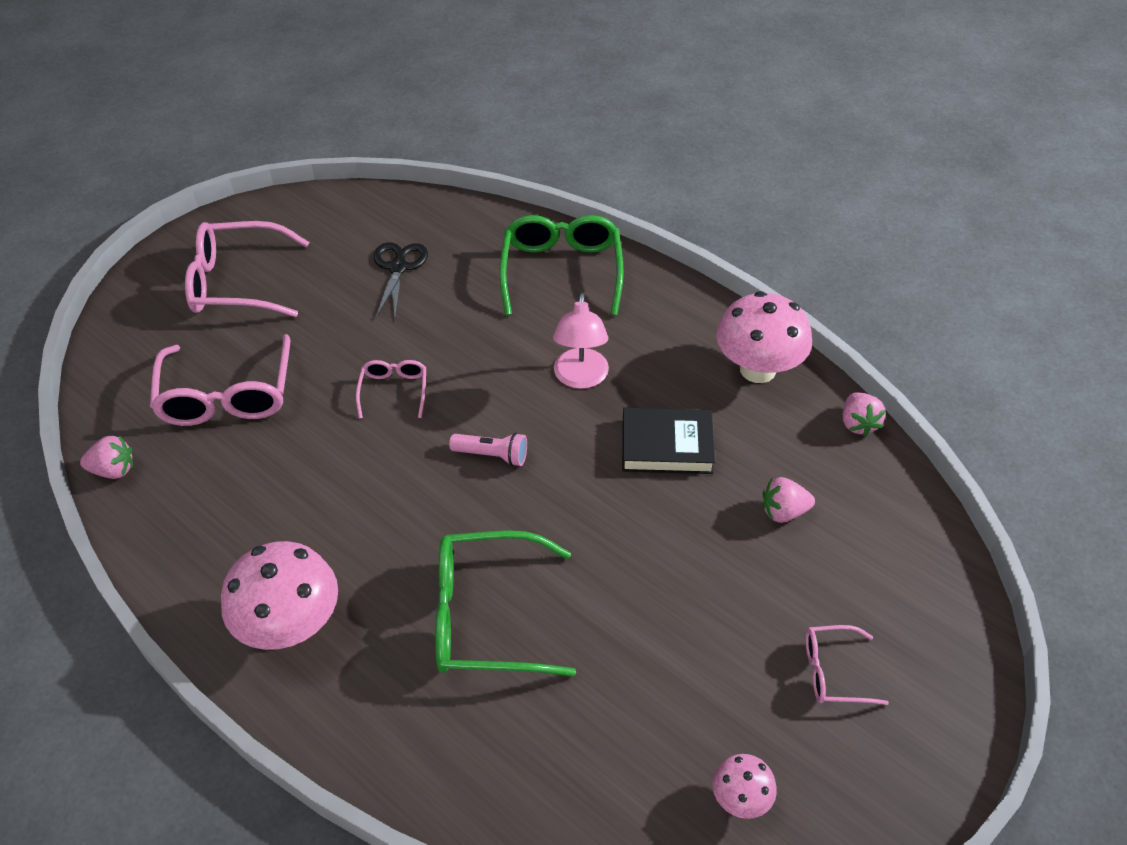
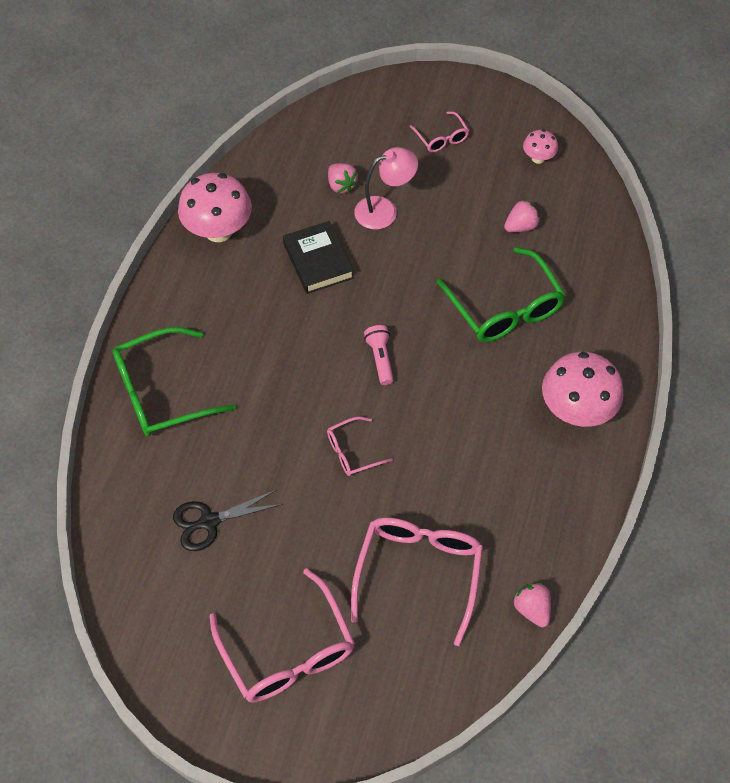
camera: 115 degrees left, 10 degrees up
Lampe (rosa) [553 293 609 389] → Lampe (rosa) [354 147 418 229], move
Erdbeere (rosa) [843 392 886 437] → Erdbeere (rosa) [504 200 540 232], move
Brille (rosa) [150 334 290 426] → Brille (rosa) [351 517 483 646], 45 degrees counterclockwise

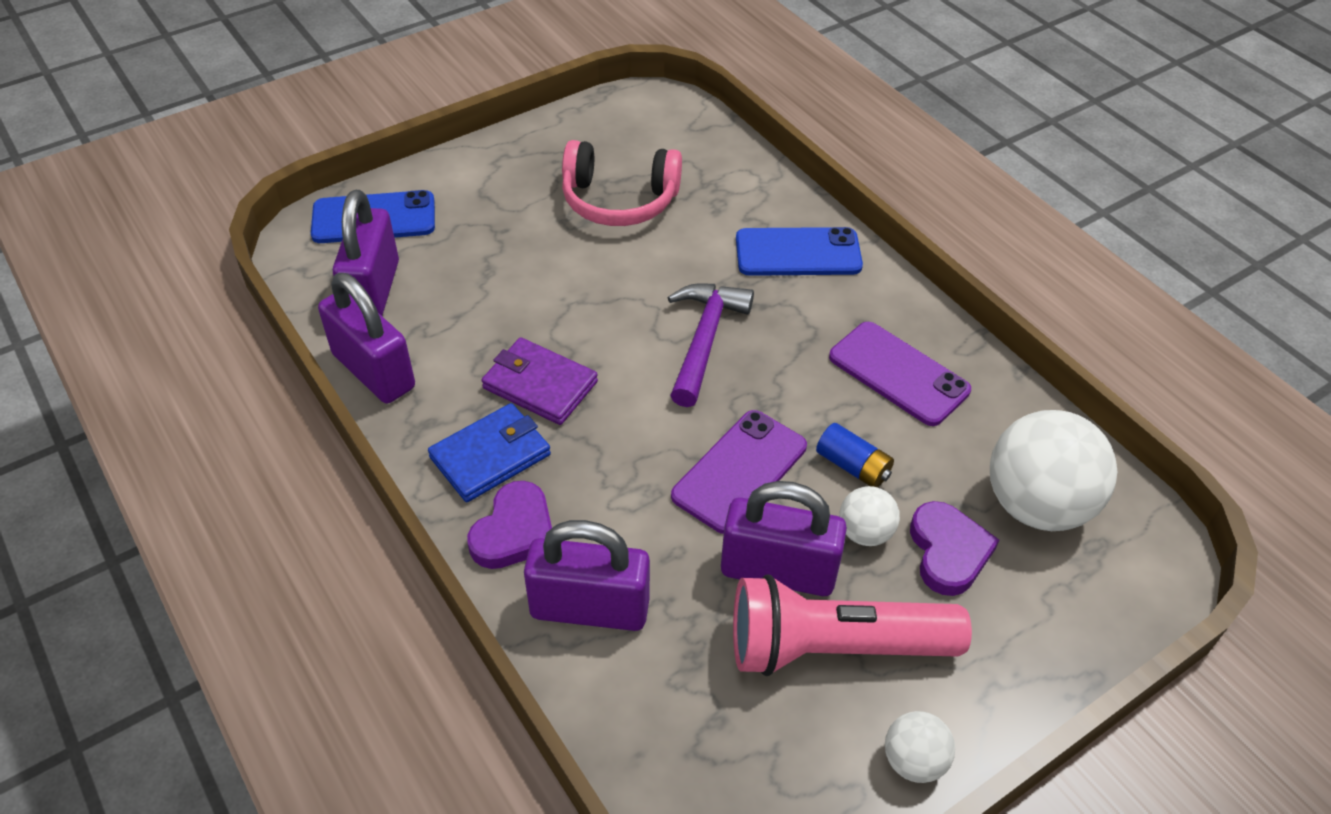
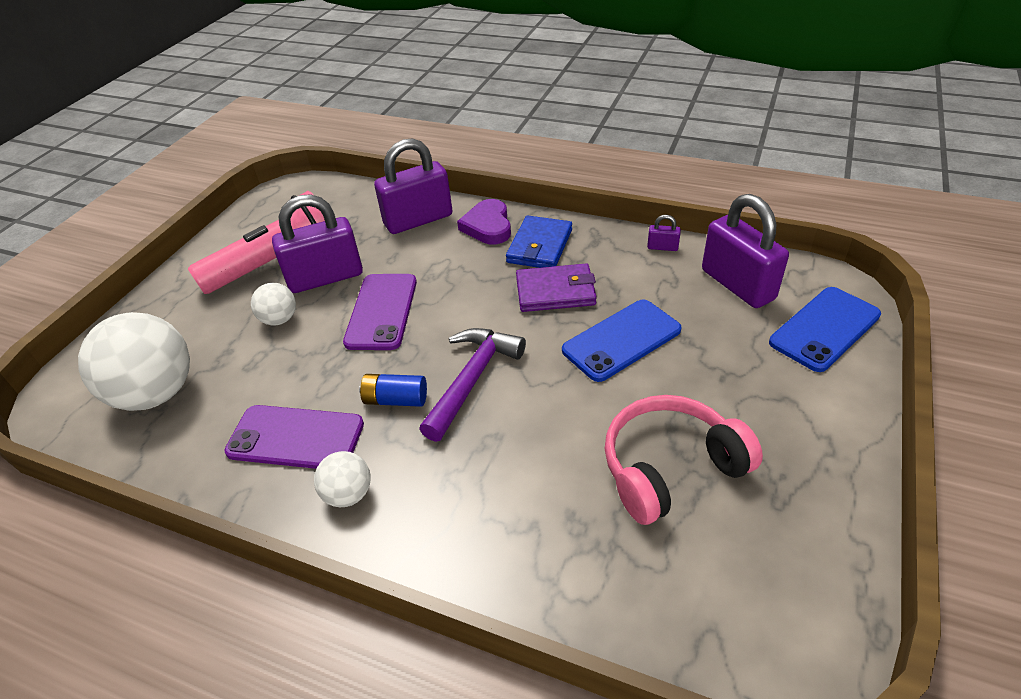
camera: 150 degrees right, 5 degrees down
Herz (lila) [910 501 999 596] → -
Handy (blau) [736 227 863 276] → Handy (blau) [562 300 682 382], move
Batterie (blau) [816 423 894 487] → Batterie (blau) [359 374 427 407], move
Ball (weiß) [885 711 955 783] → Ball (weiß) [314 451 370 507], move
Hammer (lila) [667 283 754 407] → Hammer (lila) [419 328 526 442], 135 degrees counterclockwise
Vorhängeschloss (lila) [318 273 415 403] → Vorhängeschloss (lila) [647 215 681 251], x0.41

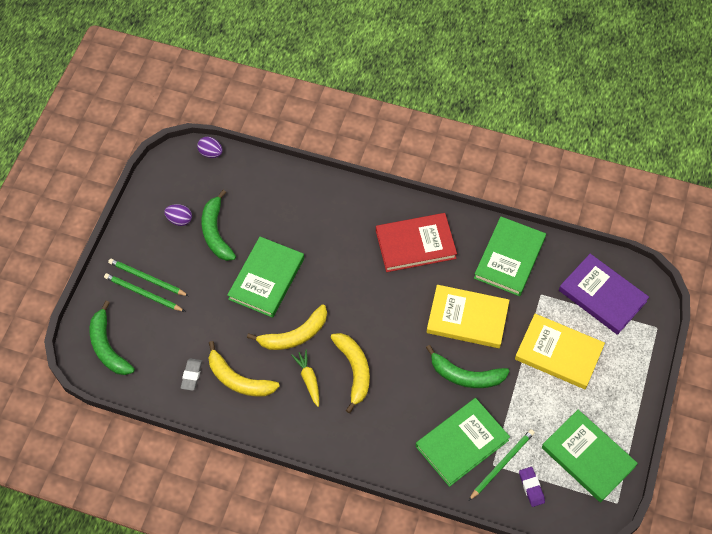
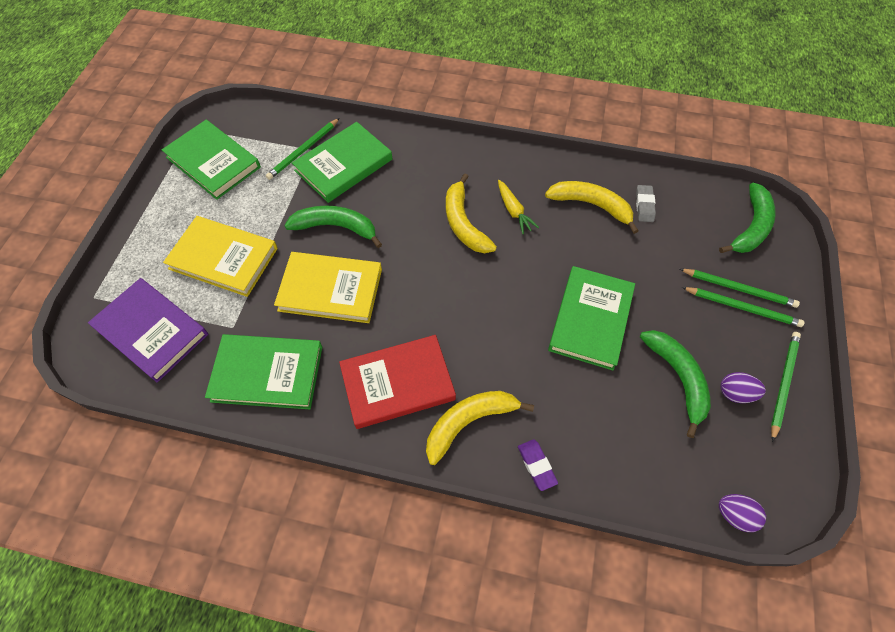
camera: 175 degrees right, 0 degrees up
- → Bleistift (grün) [771 332 801 442]
Banane (gelb) [247 304 327 350] → Banane (gelb) [426 391 534 465], move
Radiergummi (lila) [519 467 545 507] → Radiergummi (lila) [518 439 558 491], move
Banane (grün) [90 301 135 375] → Banane (grün) [719 183 776 253], 60 degrees clockwise
Buch (grün) [474 217 546 296] → Buch (grün) [205 334 322 409], 75 degrees clockwise

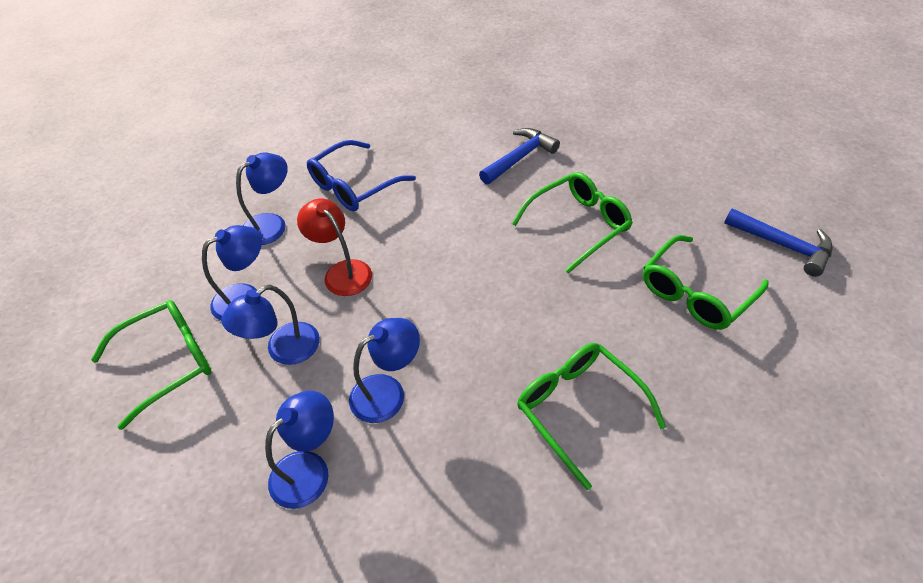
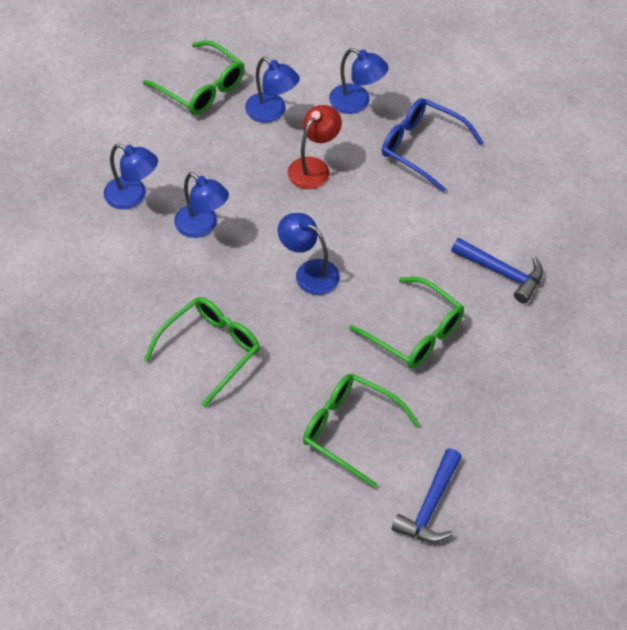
camera: 75 degrees right, 5 degrees up
Lampe (blau) [221 285 320 365] → Lampe (blau) [277 213 340 295], move

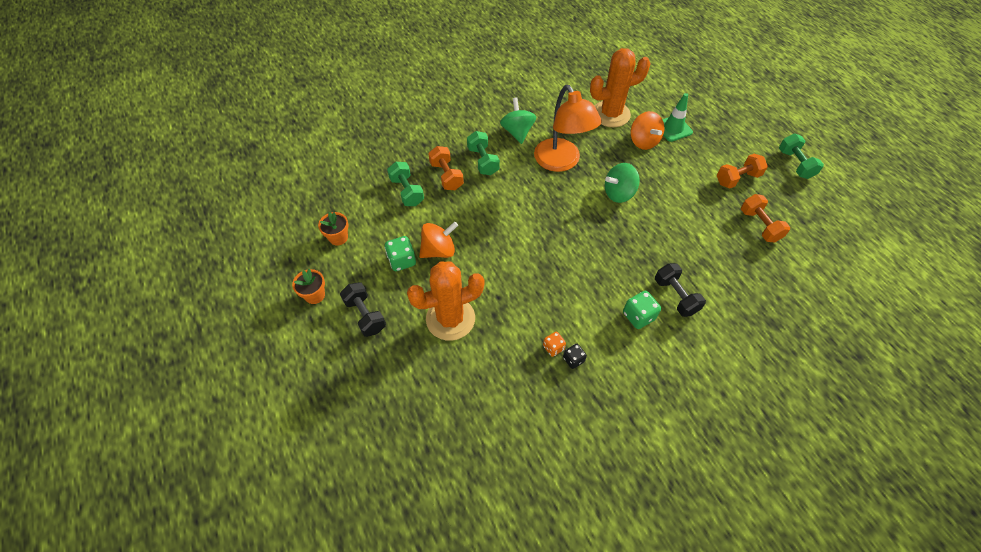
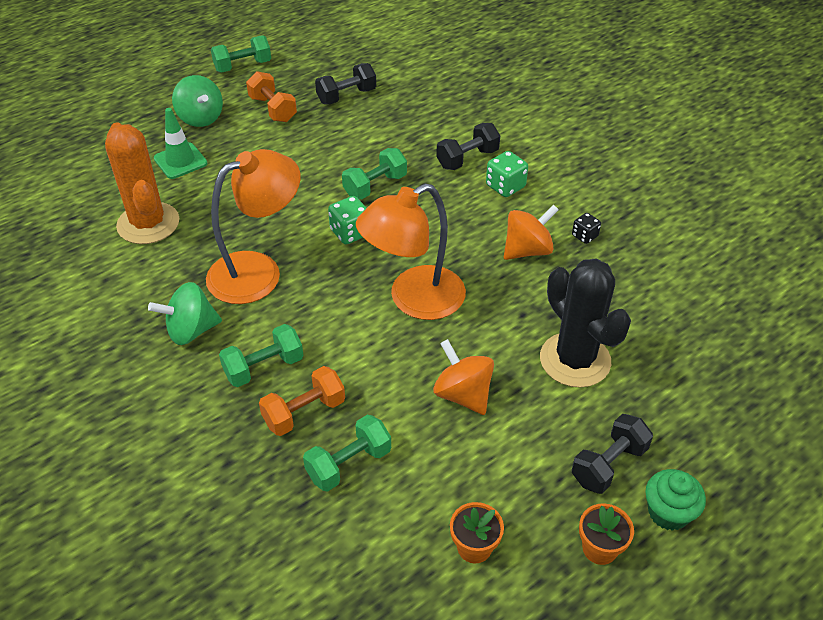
camera: 100 degrees left, 10 degrees down
Spielwürfel (orange) [543 331 566 357] → -
- → Hantel (grün) [342 148 407 199]
- → Lampe (orange) [356 184 466 320]
- → Muffin (grün) [645 469 706 531]
Spielwürfel (grün) [385 236 416 271] → Spielwürfel (grün) [328 196 366 244], move
Kreisel (grün) [605 163 640 203] → Kreisel (grün) [172 75 223 127], move
Kreisel (orange) [631 111 664 150] → Kreisel (orange) [504 204 559 260], move
Kaktus (orange) [407 261 484 341] → Kaktus (schwarz) [540 258 631 388]
Hantel (orange) [741 194 790 242] → Hantel (schwarz) [315 63 376 105]

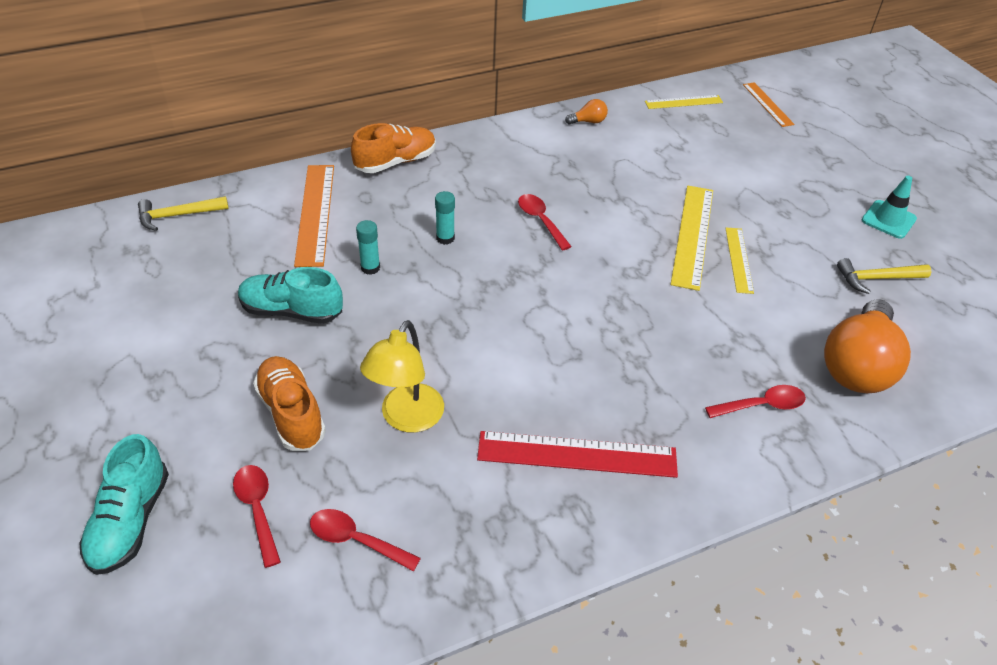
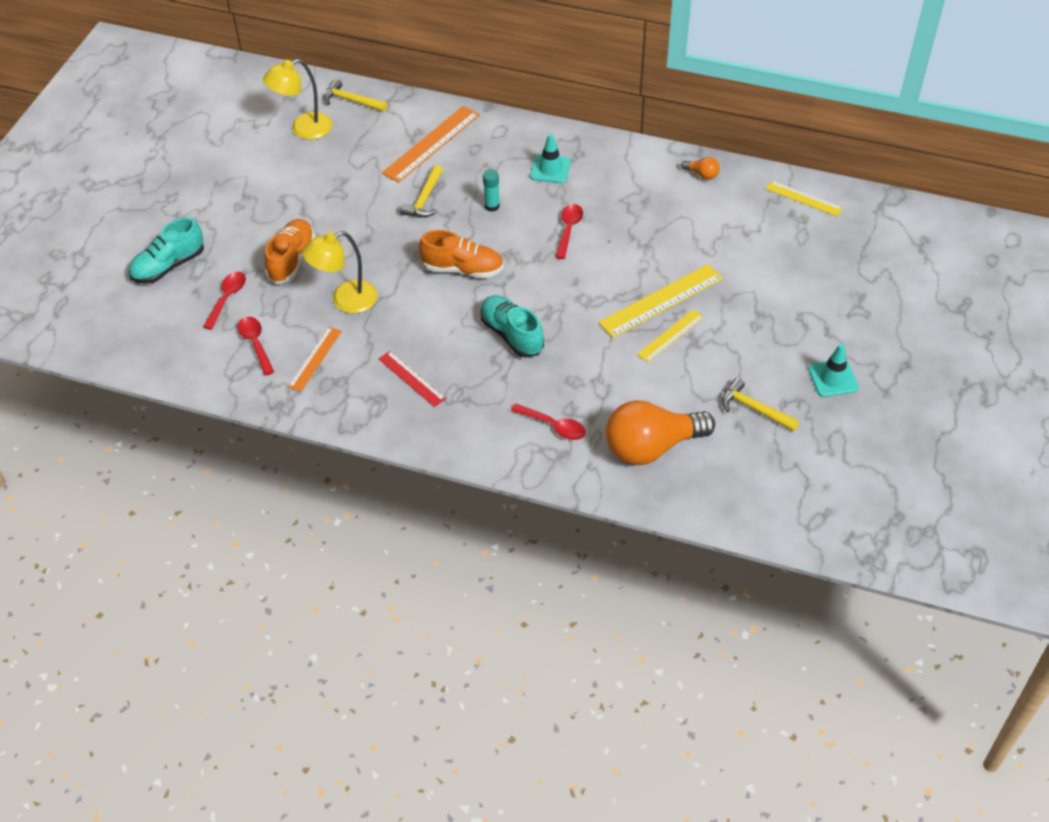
camera: 45 degrees right, 5 degrees up
- → Lampe (gelb) [263 59 332 140]
- → Leitkegel (türkis) [530 134 571 183]
Schuh (türkis) [238 267 343 324] → Schuh (türkis) [480 295 544 358], move
Schuh (orange) [351 123 436 173] → Schuh (orange) [419 230 503 278], move
Lineal (orange) [743 82 794 127] → Lineal (orange) [288 327 342 391], move
Klebestift (türkis) [356 220 380 275] → Hammer (gelb) [400 165 443 218]
Lineal (rot) [477 431 678 478] → Lineal (rot) [379 351 446 407], x0.60

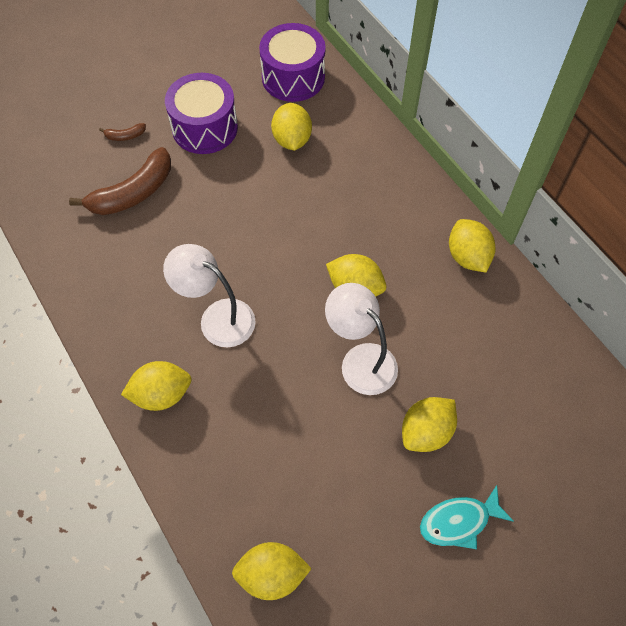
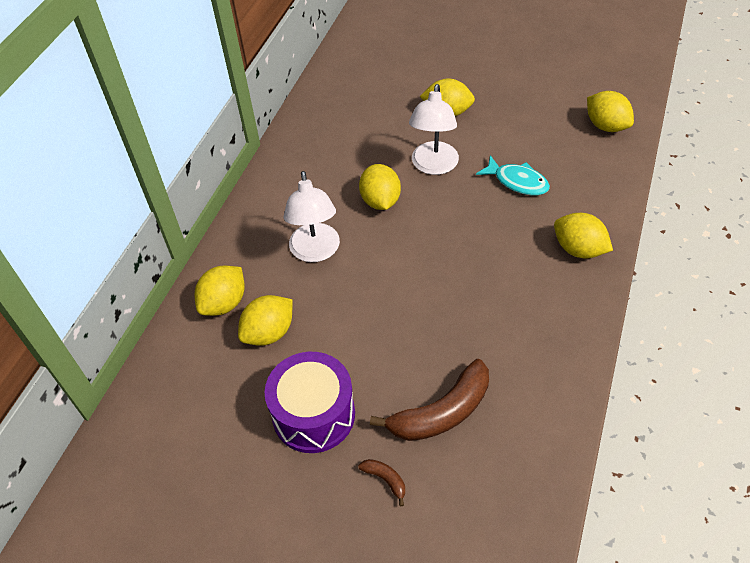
camera: 125 degrees left, 10 degrees down
Trommel (lila) [259 23 326 102] → -
Lampe (weiß) [163 244 256 347] → Lampe (weiß) [284 171 340 262], move
Fisch (türkis) [420 485 514 549] → Fisch (türkis) [476 155 550 195], move
Zitrone (gelb) [449 219 495 272] → Zitrone (gelb) [195 266 245 316], move
Banane (braun) [69 147 171 215] → Banane (braun) [370 359 489 441], 135 degrees clockwise

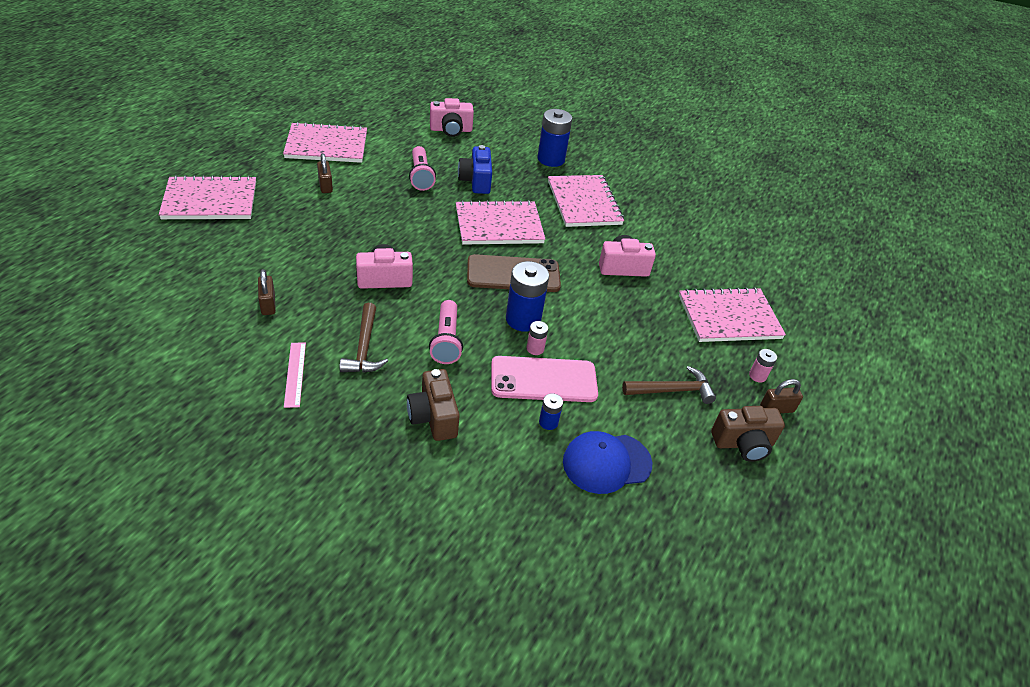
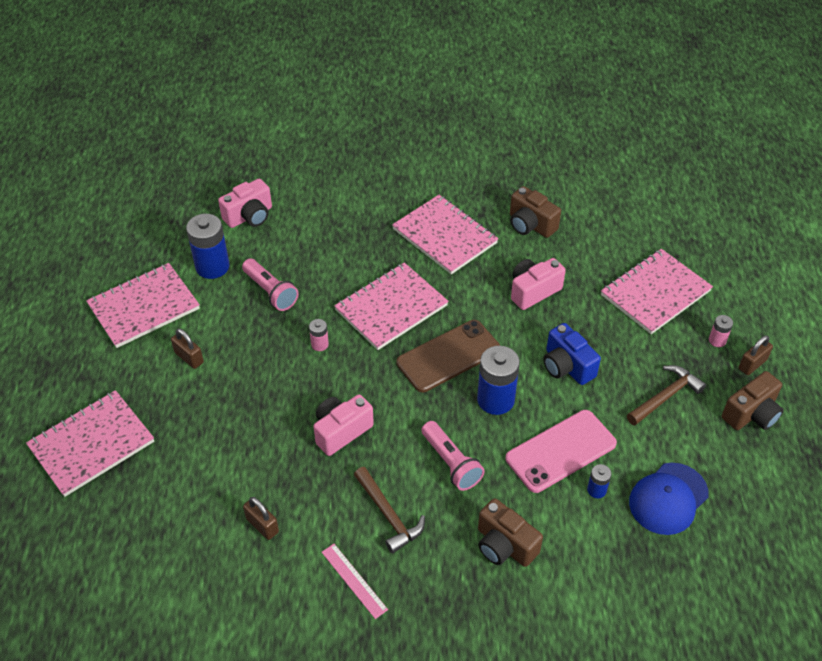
camera: 25 degrees left, 5 degrees up
- → Kamera (braun) [510 186 561 238]
Kamera (blau) [458 145 492 194] → Kamera (blau) [543 323 601 385], move
Batterie (rosa) [527 321 548 355] → Batterie (rosa) [309 319 329 351], move
Batterie (blau) [537 109 572 167] → Batterie (blau) [186 214 230 279], move

